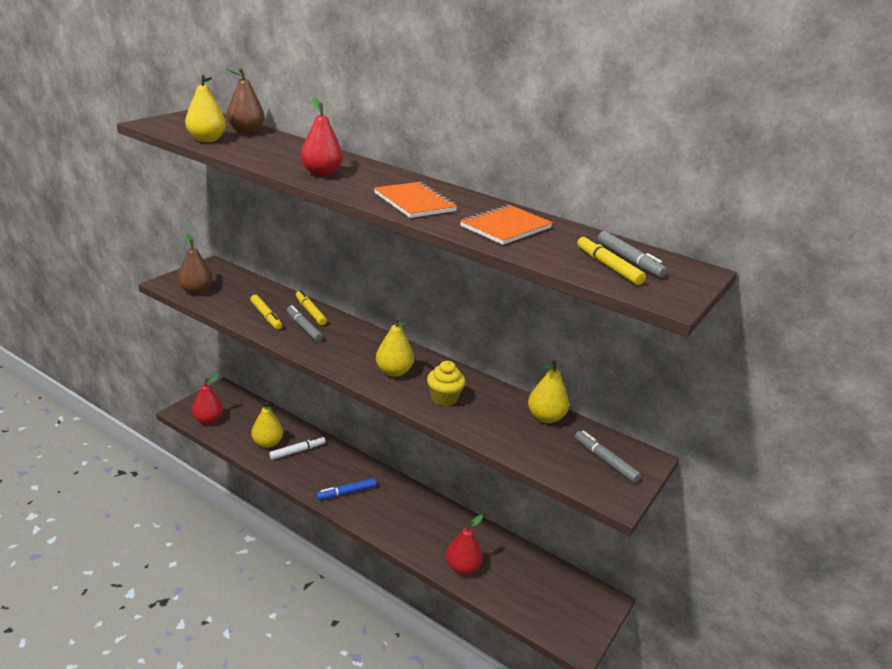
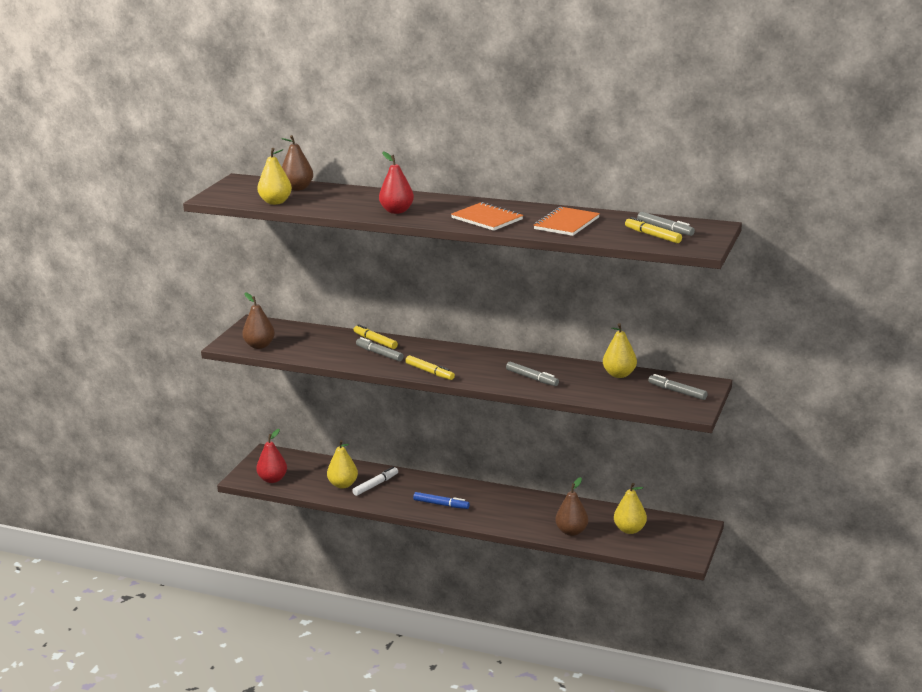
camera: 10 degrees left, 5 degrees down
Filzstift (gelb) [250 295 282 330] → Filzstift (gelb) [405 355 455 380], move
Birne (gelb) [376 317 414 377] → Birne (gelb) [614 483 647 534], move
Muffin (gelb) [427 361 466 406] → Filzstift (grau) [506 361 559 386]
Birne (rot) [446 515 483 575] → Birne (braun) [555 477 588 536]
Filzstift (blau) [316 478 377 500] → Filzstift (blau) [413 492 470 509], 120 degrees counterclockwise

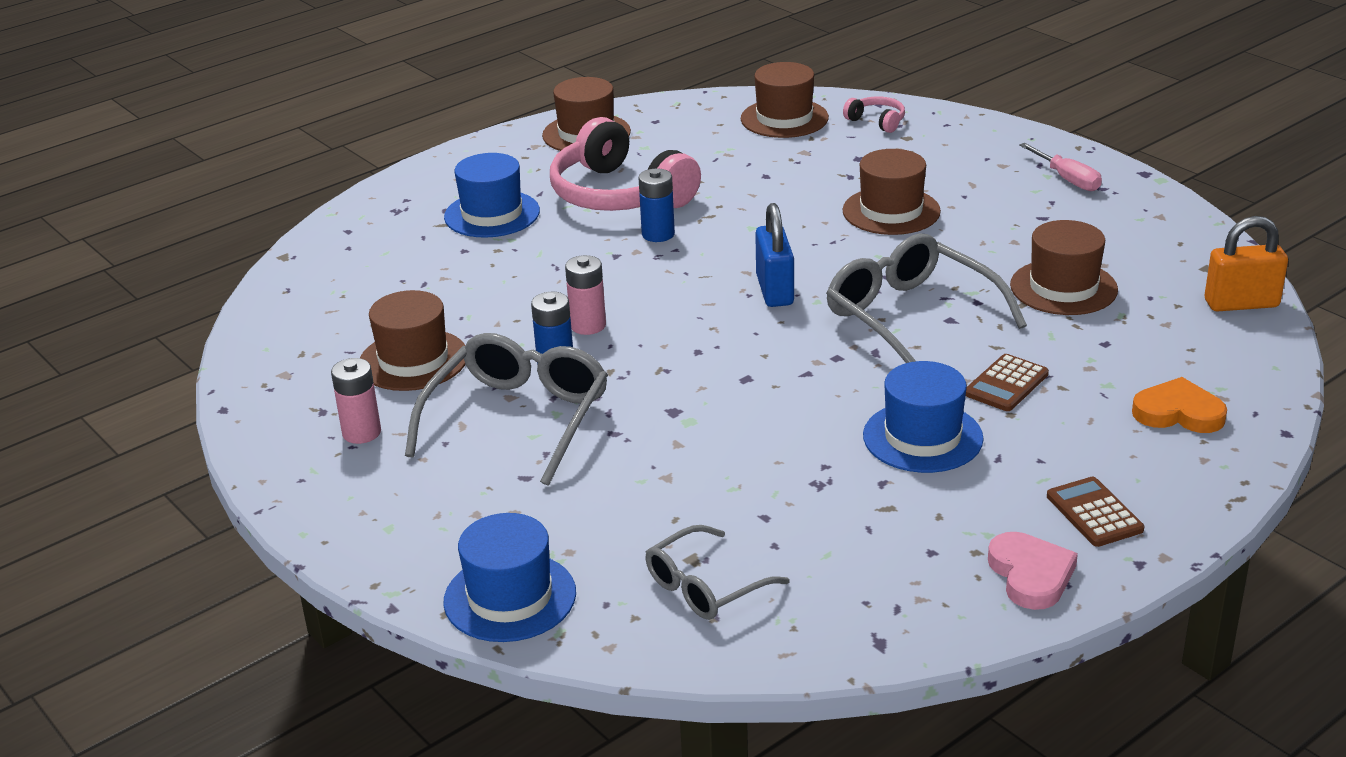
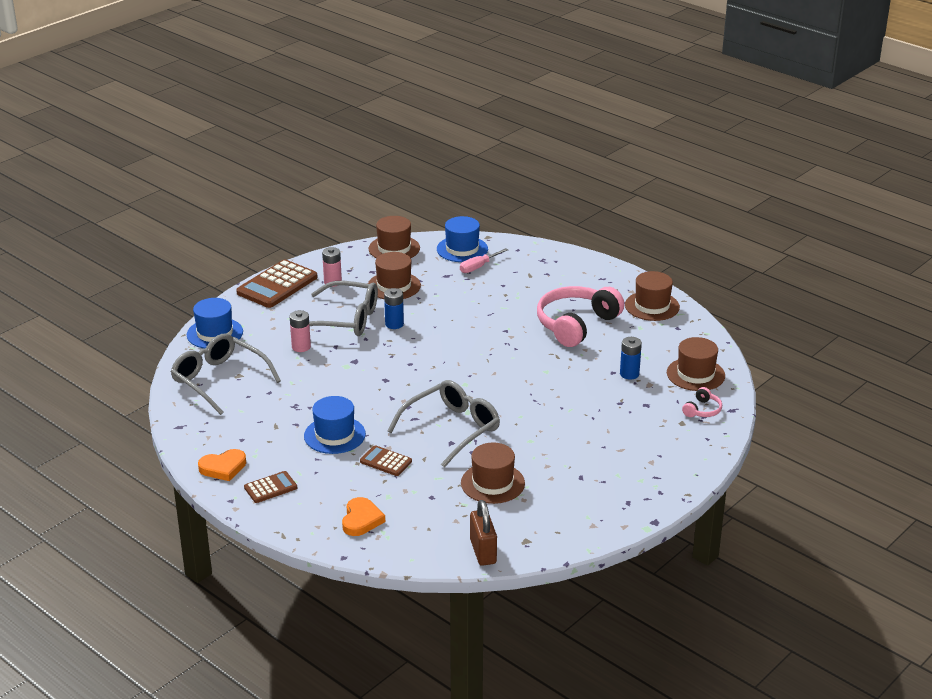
camera: 80 degrees right, 0 degrees up
Vorhängeschloss (blau) [755 203 794 307] → -
- → Taschenrechner (braun) [236 259 318 308]
Hut (blau) [444 153 540 238] → Hut (blau) [437 216 488 262], move
Batterie (rosa) [565 255 606 335] → Batterie (rosa) [290 310 311 352], move
Batterie (blau) [639 169 675 242] → Batterie (blau) [620 337 642 380], move
Hut (braun) [842 149 941 235] → Hut (braun) [368 216 420 258], move
Schraubenzieher (rosa) [1019 143 1102 191] → Schraubenzieher (rosa) [460 248 508 273], move
Herz (rosa) [988 532 1078 610] → Herz (orange) [198 449 246 481]
Vorhängeschloss (orange) [1205 216 1288 312] → Vorhängeschloss (braun) [470 500 497 566]
Brille (grau) [645 525 790 620] → Brille (grau) [171 334 281 415], x1.67

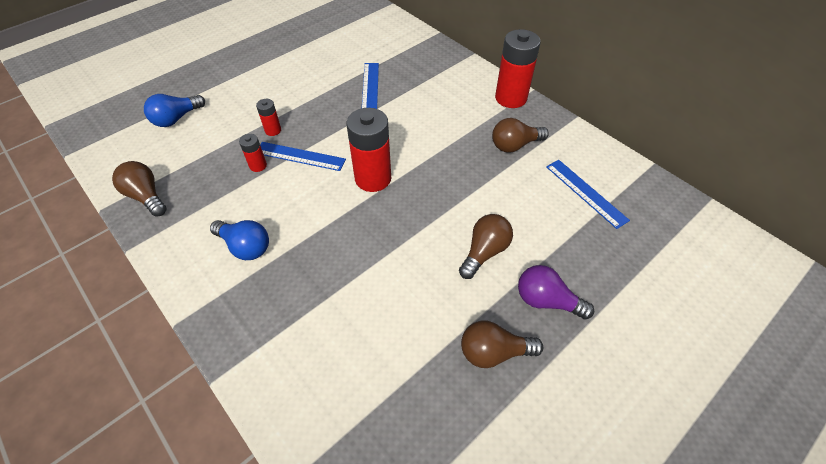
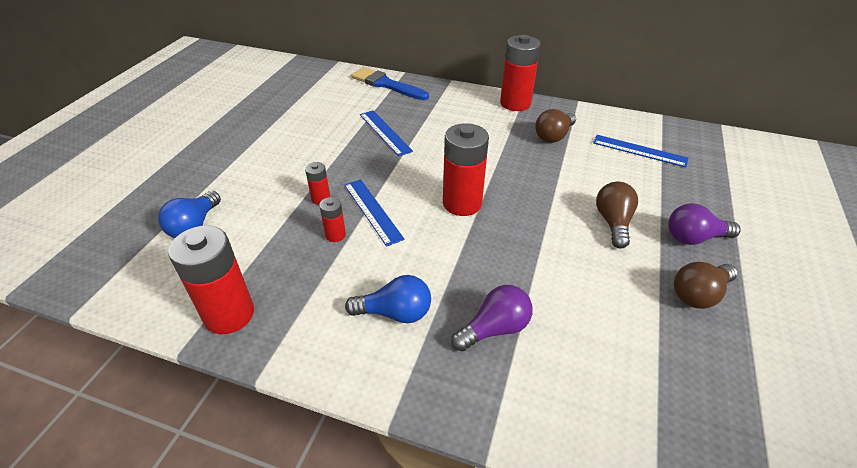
camera: 30 degrees left, 10 degrees down
- → Pinsel (blau) [351 67 429 100]
- → Glühbirne (lila) [451 285 533 351]
Glühbirne (braun) [112 161 167 217] → Batterie (rot) [168 225 254 334]
Lineal (blau) [260 142 346 171] → Lineal (blau) [344 179 405 247], 75 degrees clockwise

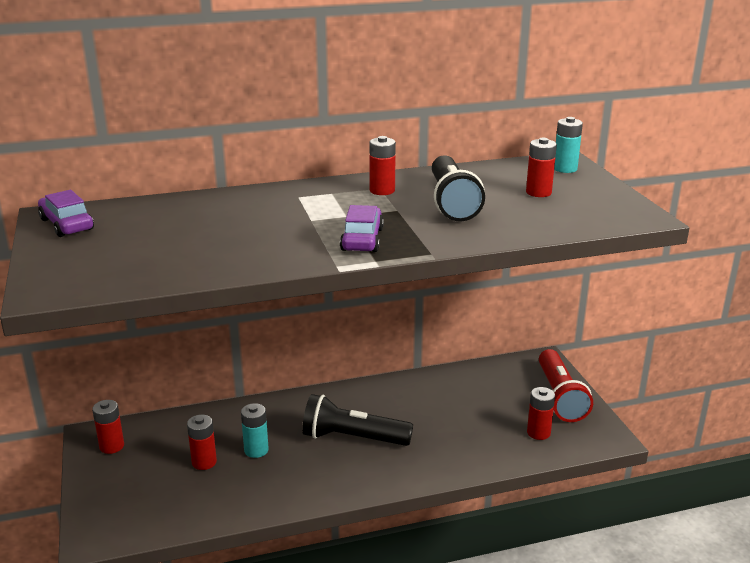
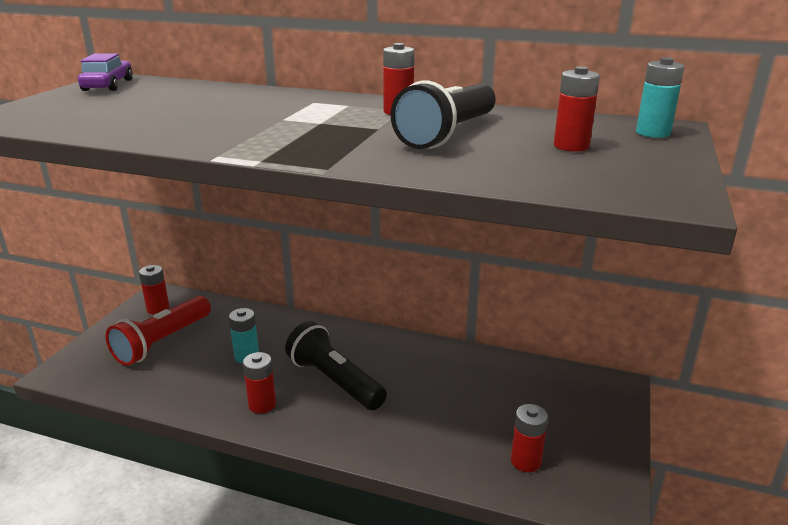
camera: 35 degrees right, 0 degrees up
Auto (lila) [340 205 384 252] → -
Batterie (rot) [187 415 217 470] → Batterie (rot) [243 352 276 414], move
Taschenlampe (rot) [539 349 593 422] → Taschenlampe (rot) [105 296 211 366], move

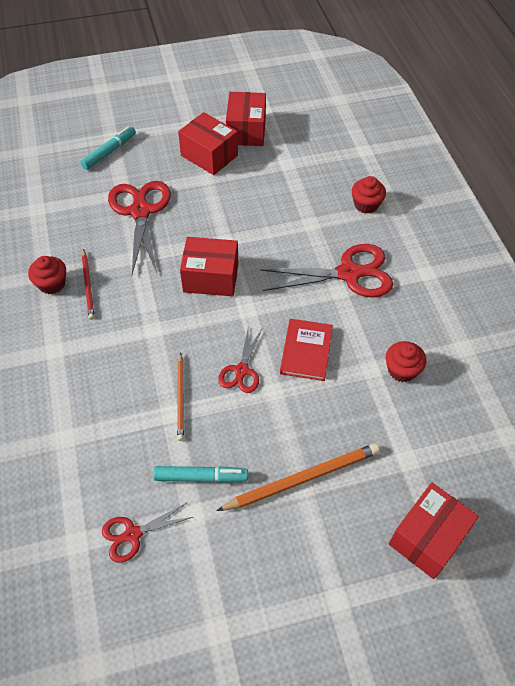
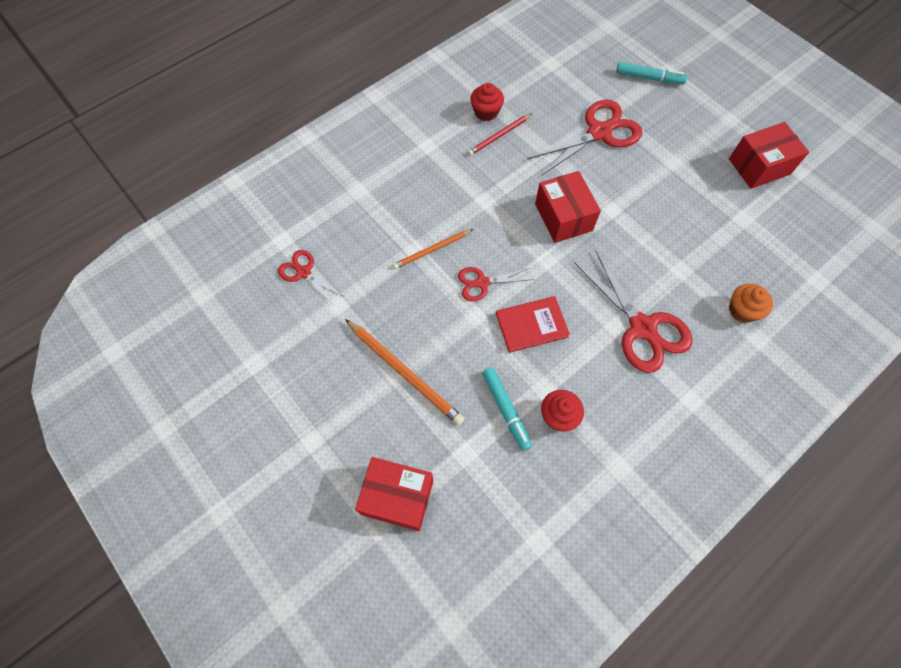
camera: 65 degrees right, 10 degrees up
Schachtel (rot) [178 112 238 175] → -
Filzstift (türkis) [153 466 248 483] → Filzstift (türkis) [482 368 532 451], move
Muffin (rot) [352 176 386 214] → Muffin (orange) [729 283 773 323]

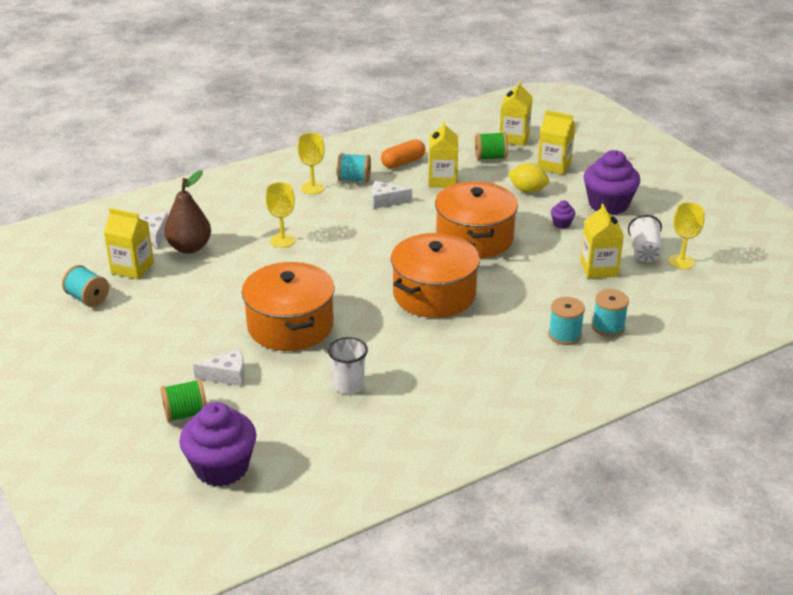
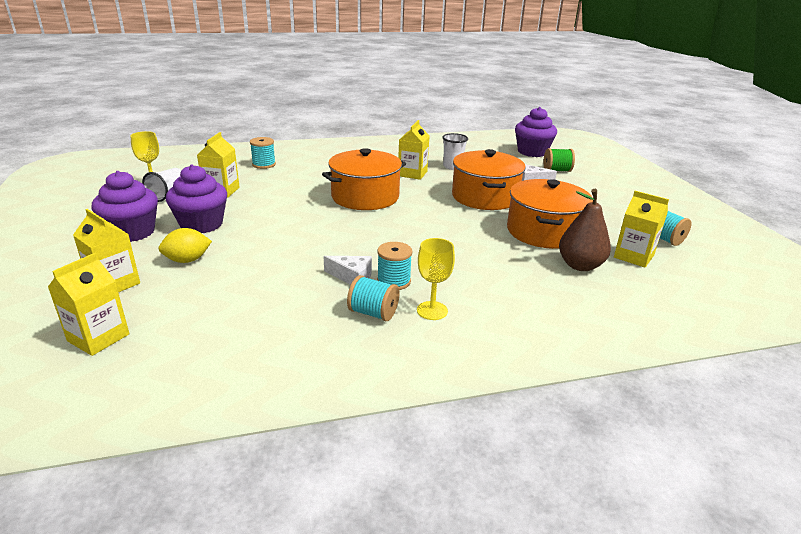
camera: 165 degrees left, 5 degrees down
Käse (weiß) [139 213 168 249] → -
Kelch (gelb) [265 182 295 248] → -
Kapsel (orange) [381 139 425 168] → -
Garnrolle (grün) [475 132 508 160] → -
Getränkekarton (gelb) [429 120 458 188] → Getränkekarton (gelb) [398 120 429 180], move
Kochtopf (orange) [435 181 518 258] → Kochtopf (orange) [507 179 593 249], move
Garnrolle (türkis) [548 297 585 345] → Garnrolle (türkis) [377 242 412 290], move
Zitrone (gelb) [508 163 549 193] → Zitrone (gelb) [158 228 212 263], 60 degrees counterclockwise
Muffin (lila) [551 200 575 229] → Muffin (lila) [166 165 227 233], x2.32

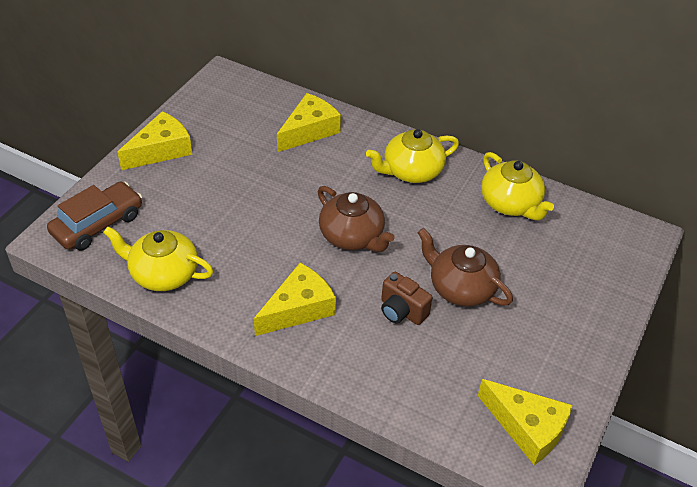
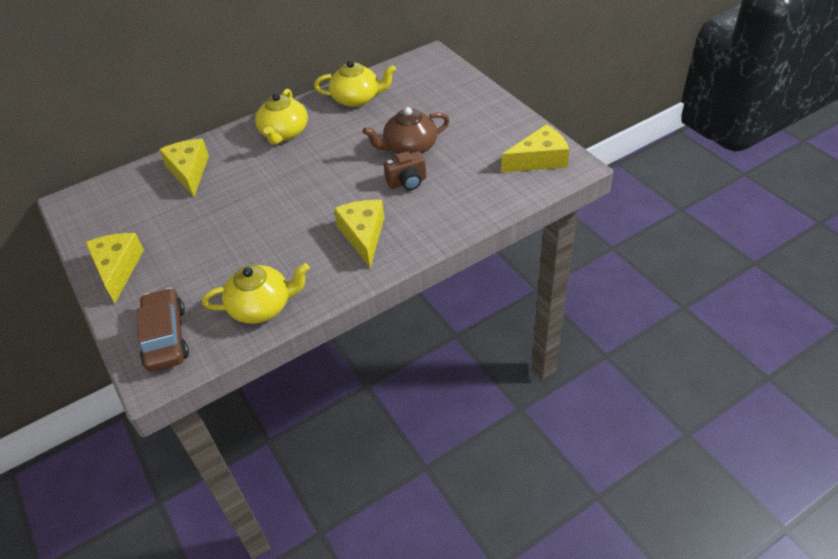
camera: 55 degrees left, 0 degrees up
Teekanne (braun) [318 186 395 252] → -
Teekanne (gelb) [103 227 213 291] → Teekanne (gelb) [202 263 310 324], 150 degrees counterclockwise

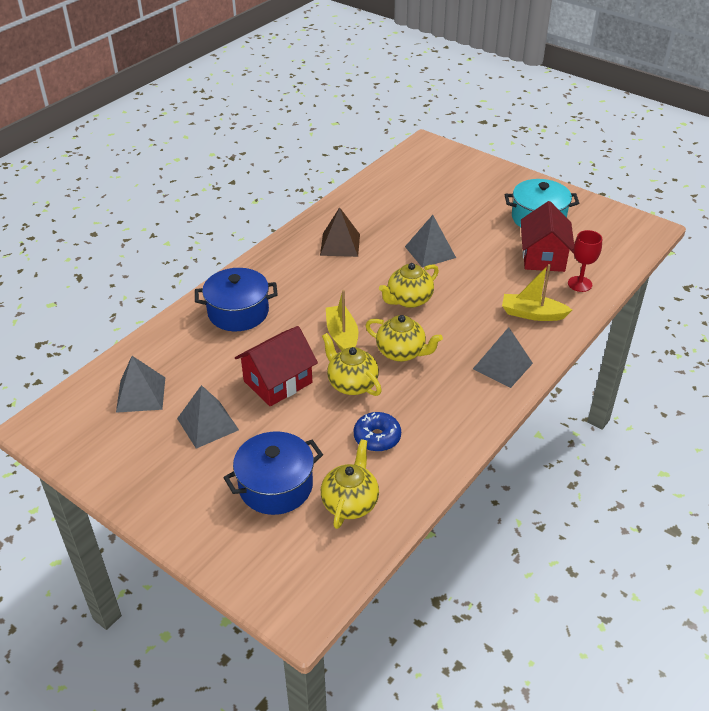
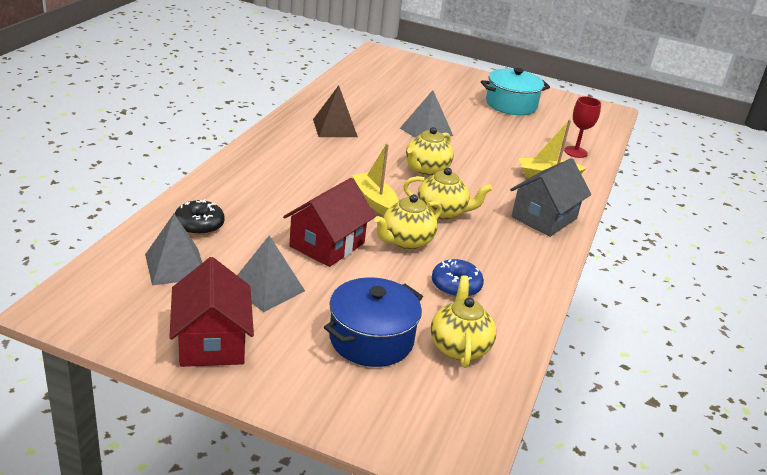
camera: 20 degrees left, 10 degrees down
Kochtopf (blau) [195 268 278 331] → -
- → Donut (schwarz) [175 199 225 235]
Haus (rot) [521 201 574 272] → Haus (rot) [169 257 254 367], move
Pyramide (grau) [473 327 533 388] → Haus (grau) [510 158 591 237]
Teekanne (gelb) [322 333 382 396] → Teekanne (gelb) [374 194 442 250], 75 degrees counterclockwise

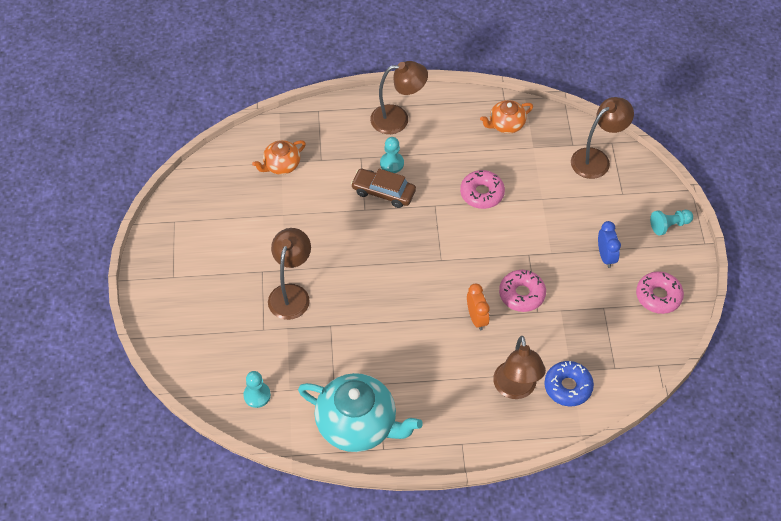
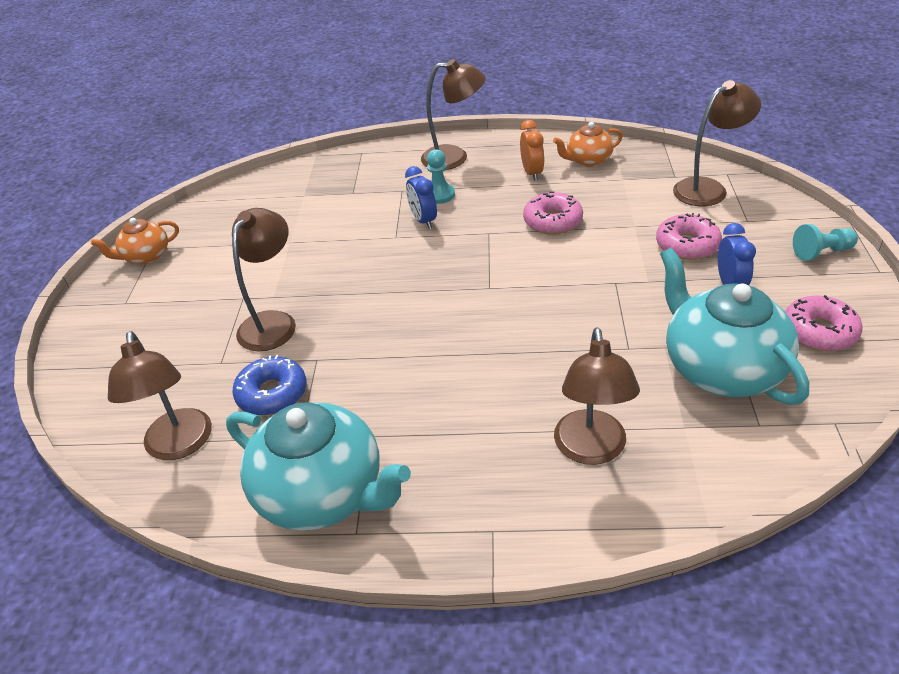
camera: 10 degrees right, 15 degrees down
- → Teekanne (türkis) [660 248 809 405]
Teekanne (orange) [252 140 306 175] → Teekanne (orange) [91 218 179 264], move
Wecker (orange) [467 284 490 331] → Wecker (orange) [520 120 544 181], move
Donut (rosa) [499 270 546 312] → Donut (rosa) [656 213 722 260], move
Donut (blau) [544 361 594 406] → Donut (blau) [232 355 307 416], move
Bauer (türkis) [243 371 271 408] → Lampe (braun) [108 331 212 460]
Auto (braun) [351 169 416 208] → Wecker (blau) [405 166 437 229]

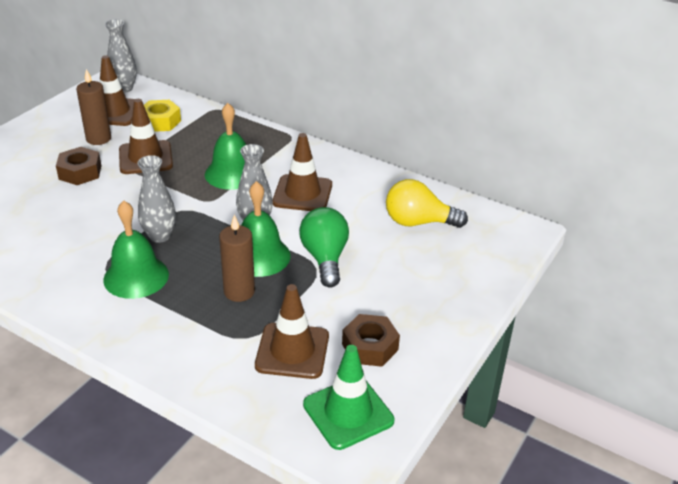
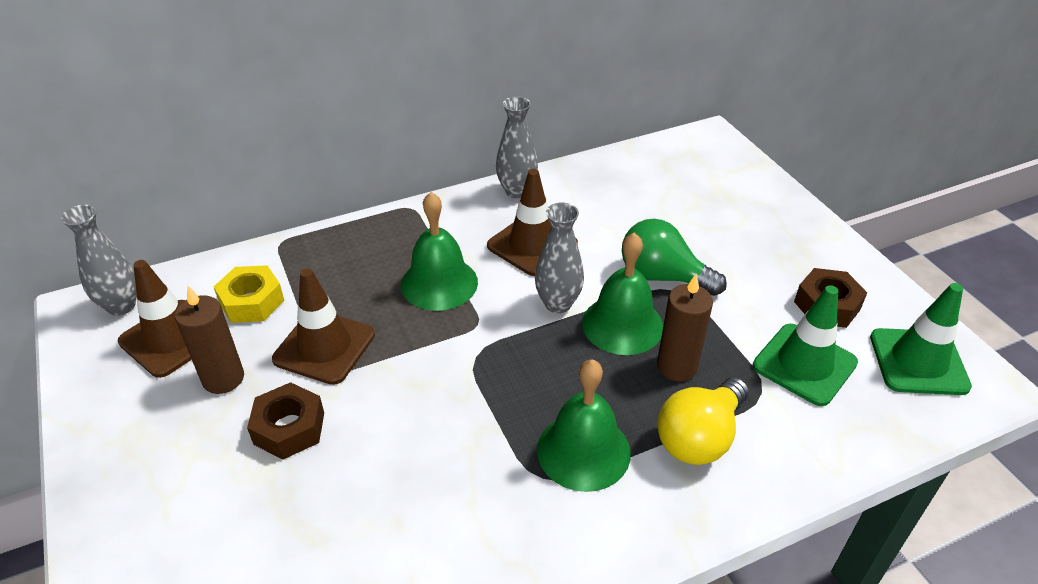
camera: 55 degrees left, 5 degrees up
Vase (grau) [137 155 176 243] → Vase (grau) [496 96 538 198], move
Glühbirne (gelb) [386 179 468 228] → Glühbirne (gelb) [658 377 749 465], move
Leitkegel (braun) [255 284 329 379] → Leitkegel (grün) [753 285 858 406]

